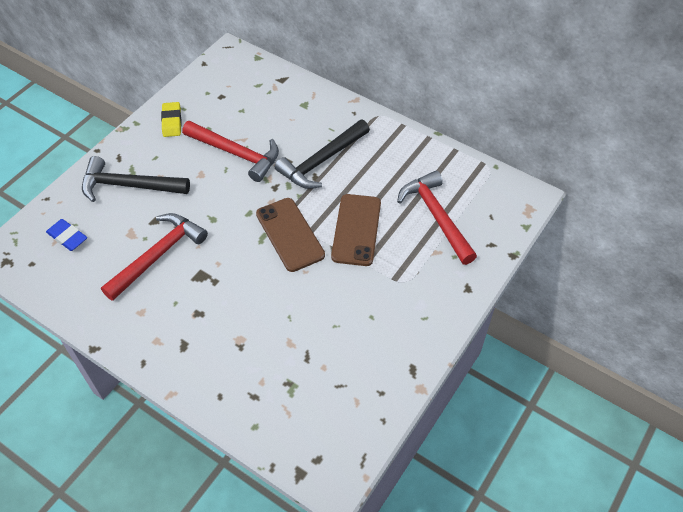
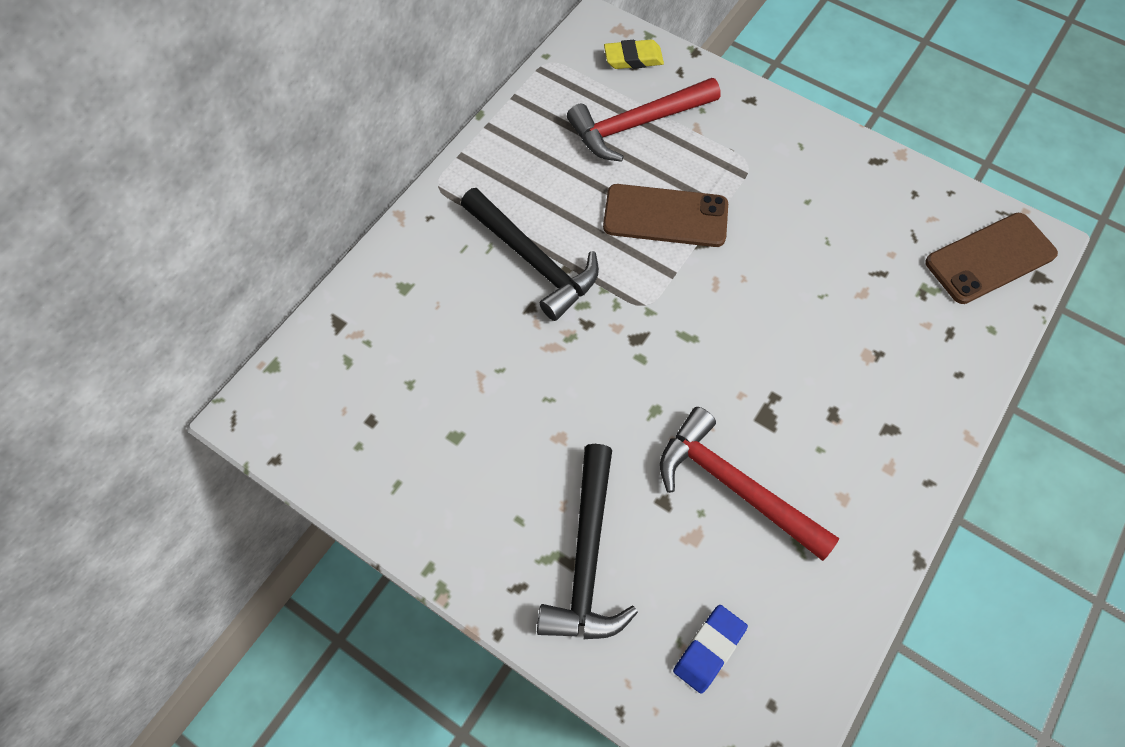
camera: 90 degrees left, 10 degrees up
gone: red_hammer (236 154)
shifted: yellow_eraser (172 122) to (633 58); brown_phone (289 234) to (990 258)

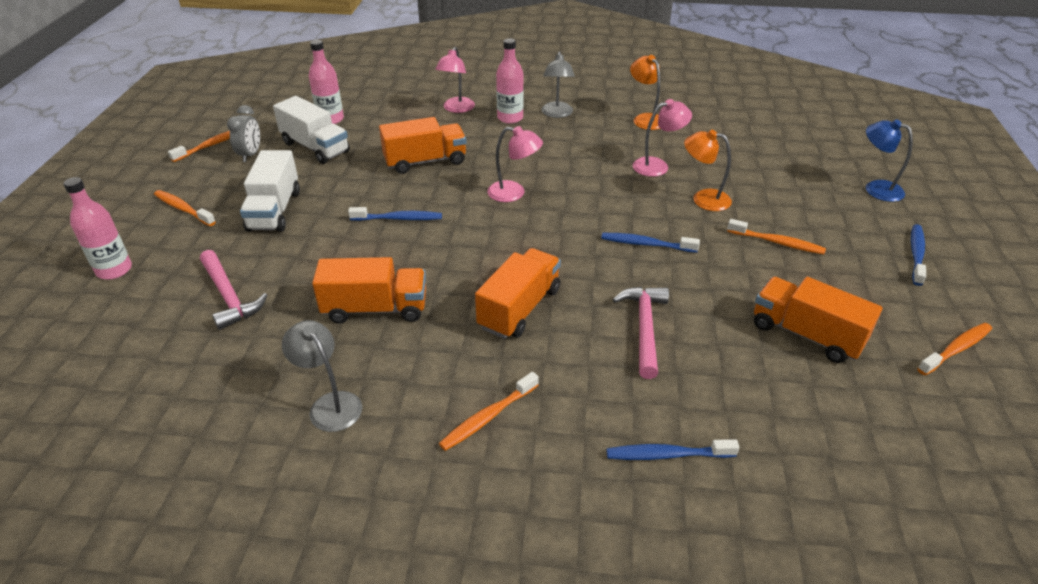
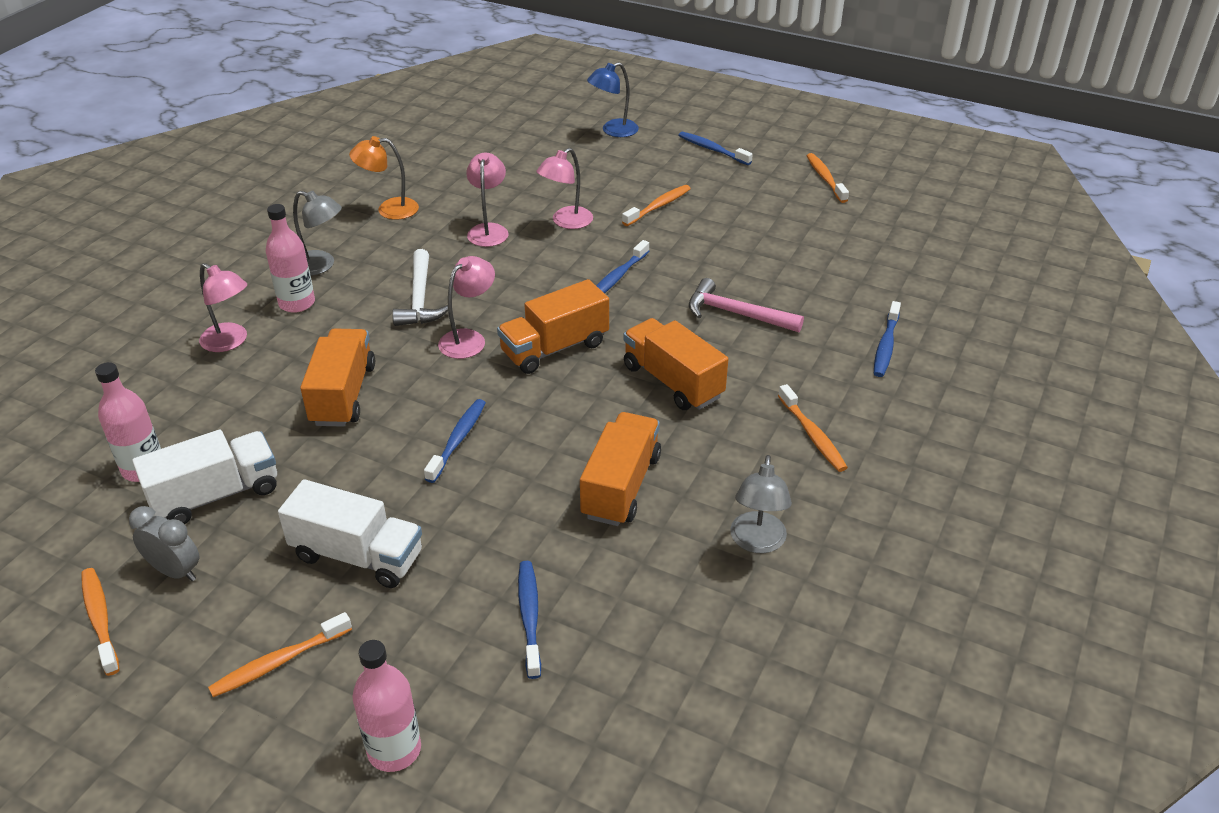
camera: 70 degrees left, 0 degrees up
new: white_hammer (420 299)
shifted: orange_truck (806 334) to (554 348)
swapped: pink_hammer (229 296) to blue_toothbrush (529 616)
repainted: orange_lamp (703 199) to pink_lamp (566 222)
rotated: grey_lamp (330 404) = (757 542) 60 degrees counterclockwise

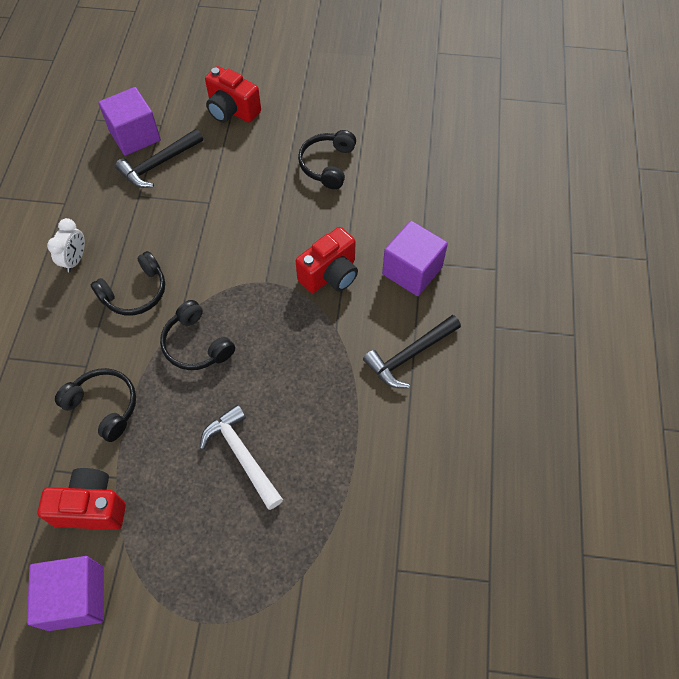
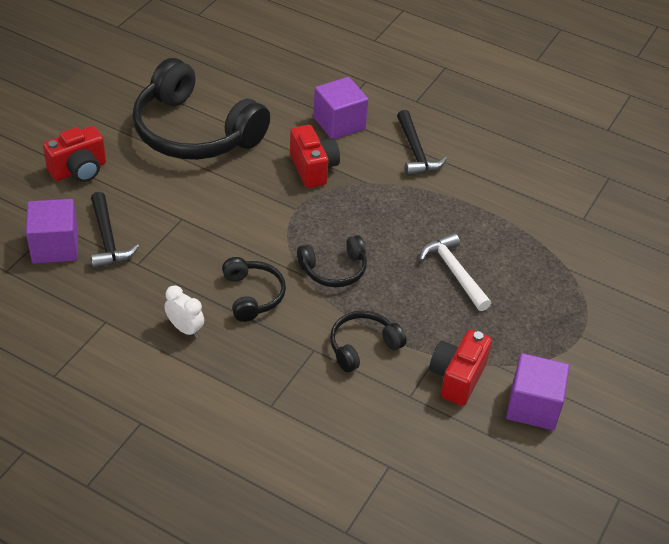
camera: 70 degrees left, 15 degrees down
rotated: white_hammer (241 455) = (454 272) 75 degrees clockwise
scaled: black_headphones (327 165) = (194 132) x2.09

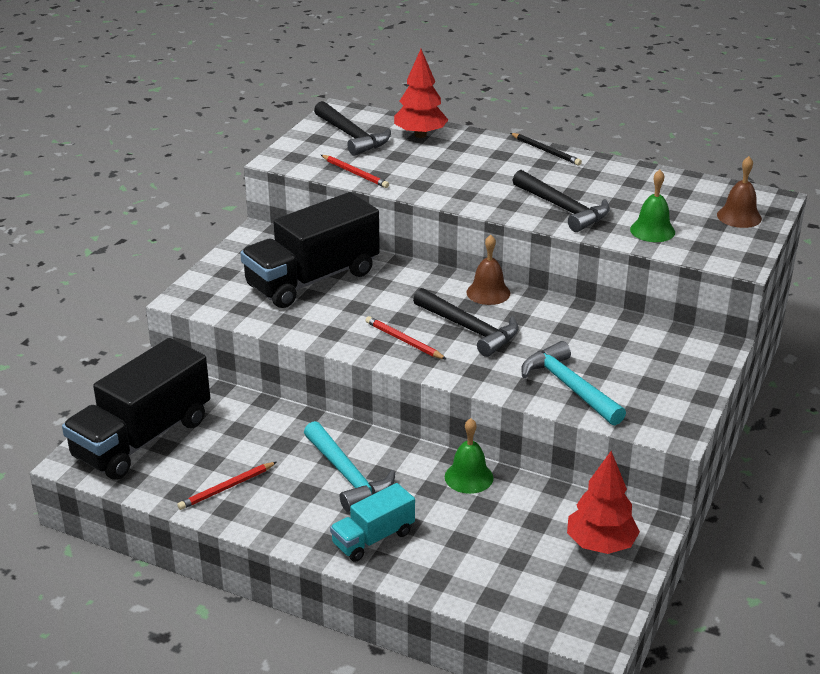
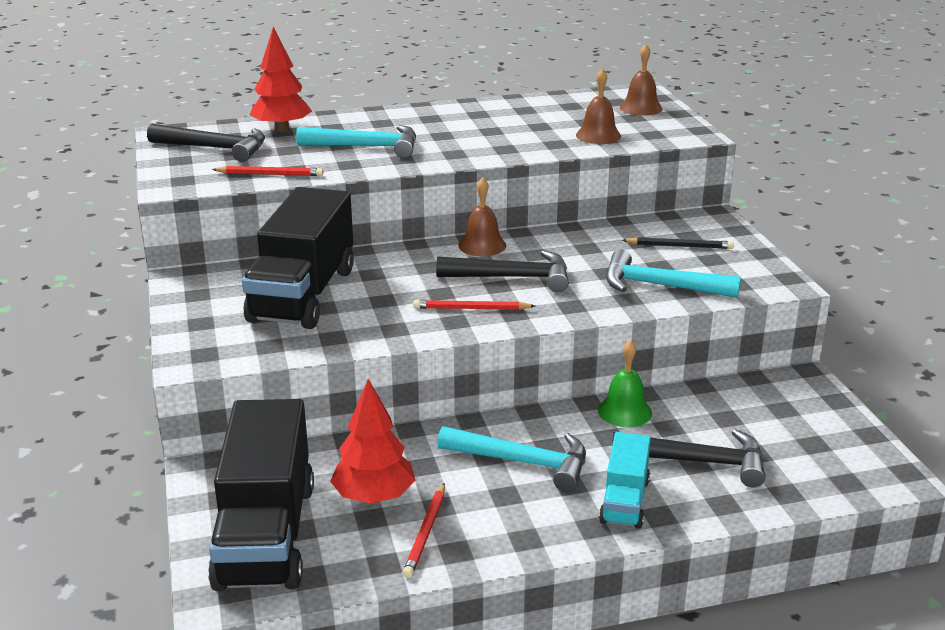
camera: 40 degrees left, 5 degrees down
new: turquoise_hammer (367 147)
shifted: black_pencil (546 151) to (679 246); black_hammer (563 209) to (698 462); red_tree (600 544) to (374 496)
repainted: green_bell (652 230) to brown_bell (598 135)

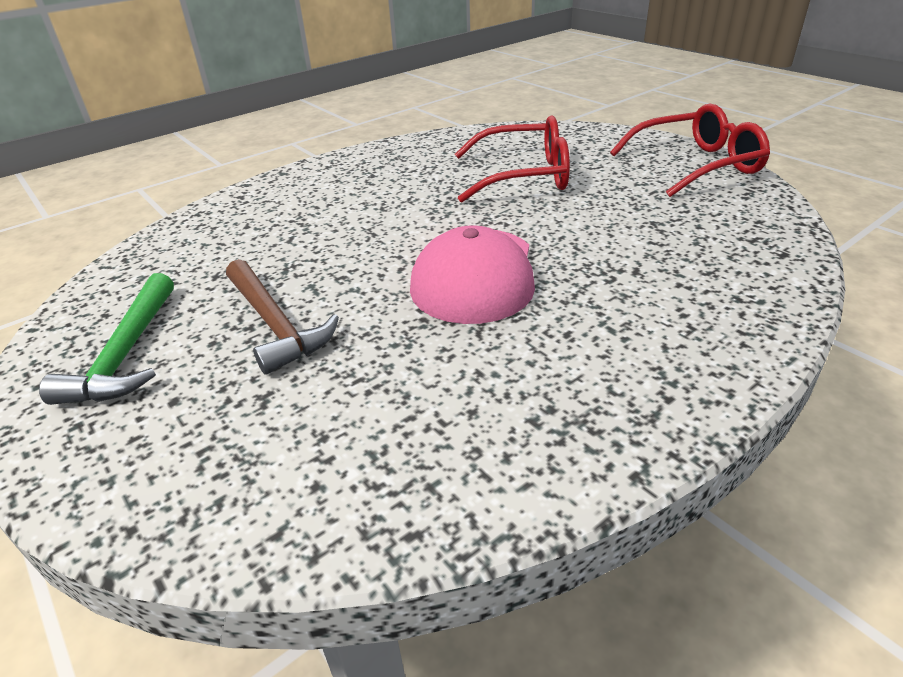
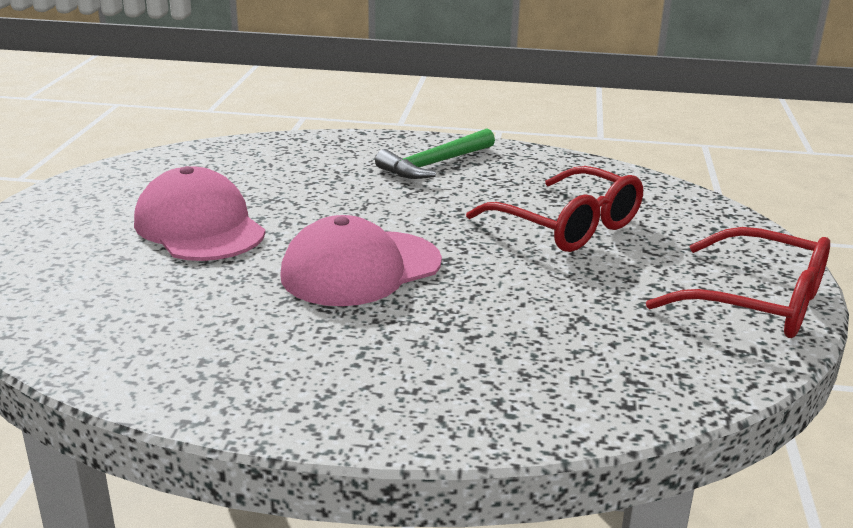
camera: 45 degrees right, 10 degrees down
shifted: green_hammer (127 353) to (435 164)
swapped: brown_hammer (275 324) to pink_cap (199 227)

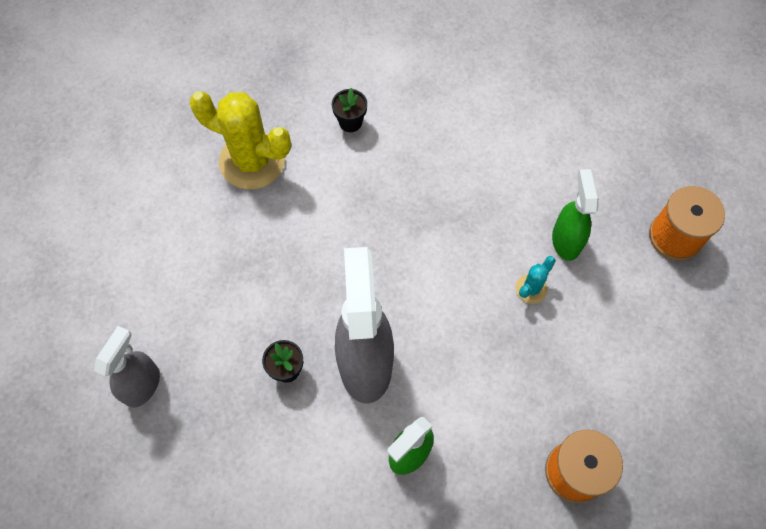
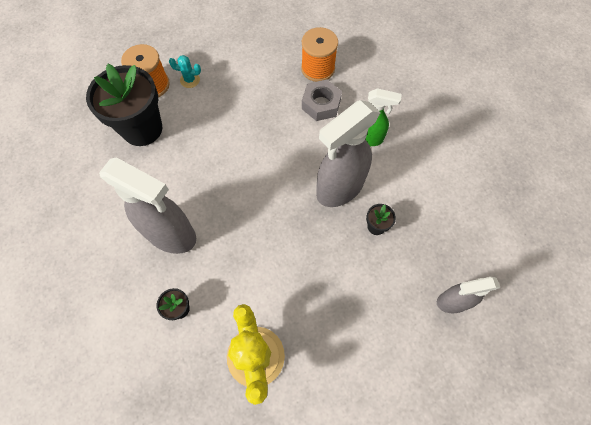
camera: 125 degrees left, 0 degrees up
gone: green_spray_bottle (566 240)
new: black_flower_pot (142 129); grey_spray_bottle (171 234); grey_nut (321 104)
shifted: turquoise_cactus (531 289) to (190 80)

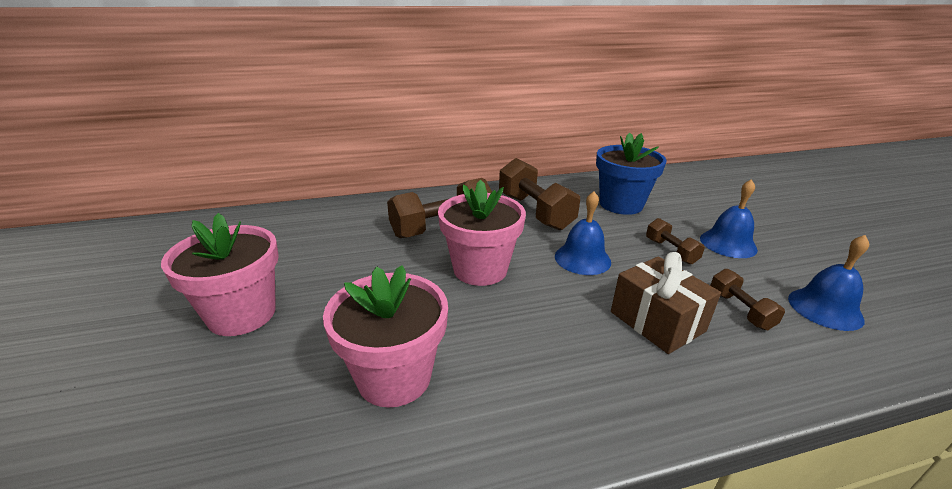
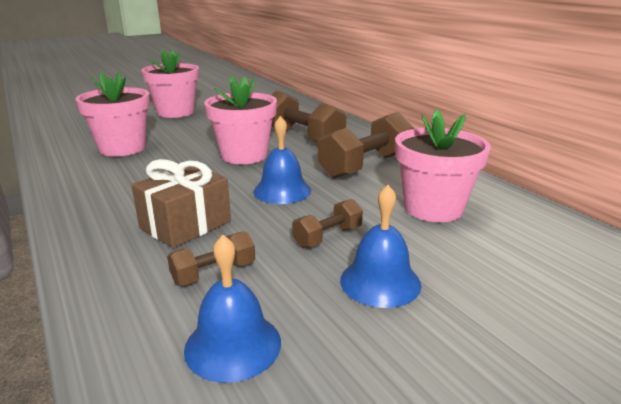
camera: 75 degrees right, 5 degrees down
repainted: blue_flower_pot (621 204) to pink_flower_pot (433 208)

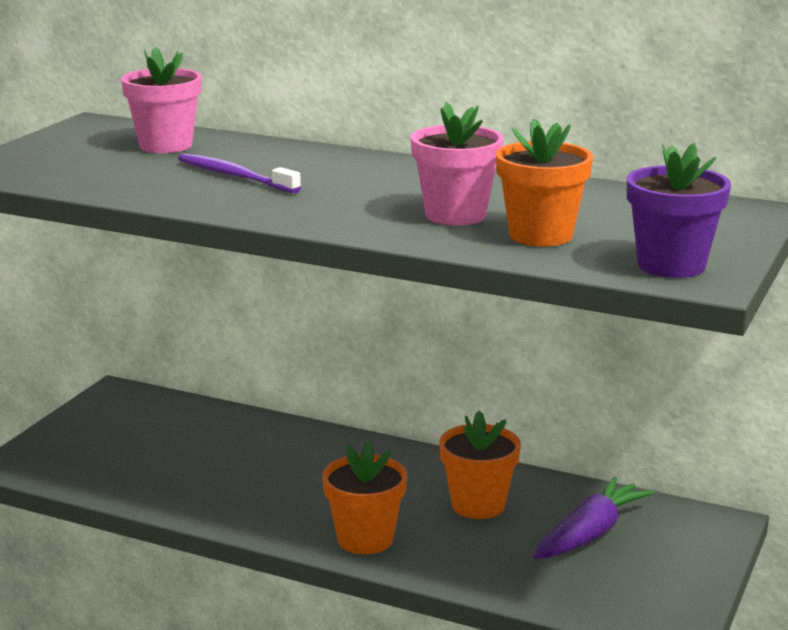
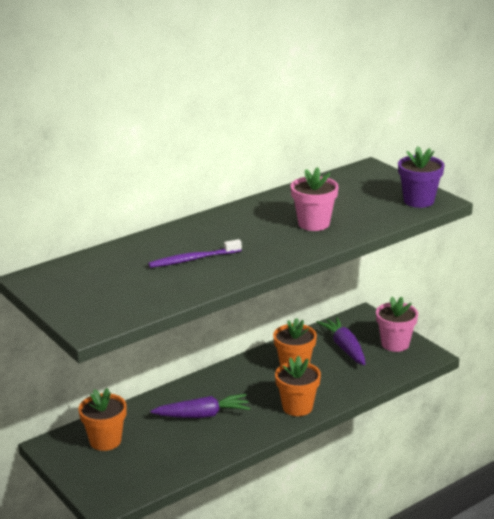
camera: 60 degrees left, 5 degrees up
new: purple_carrot (202 415)
shifted: pink_flower_pot (166 145) to (395 344); orange_flower_pot (540 235) to (105 441)

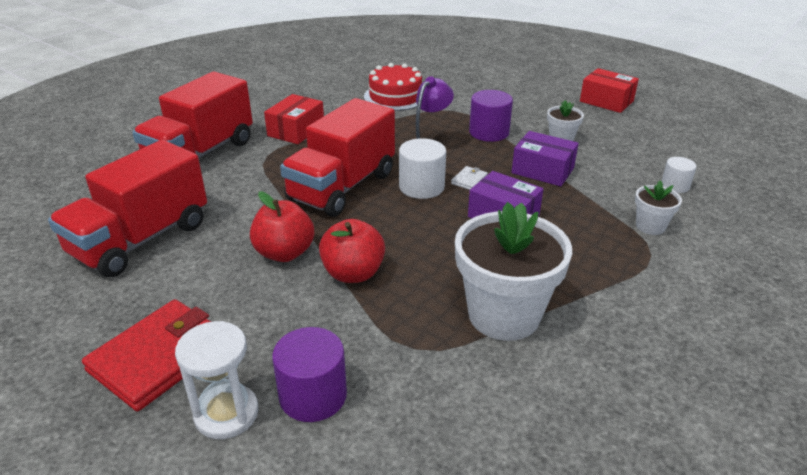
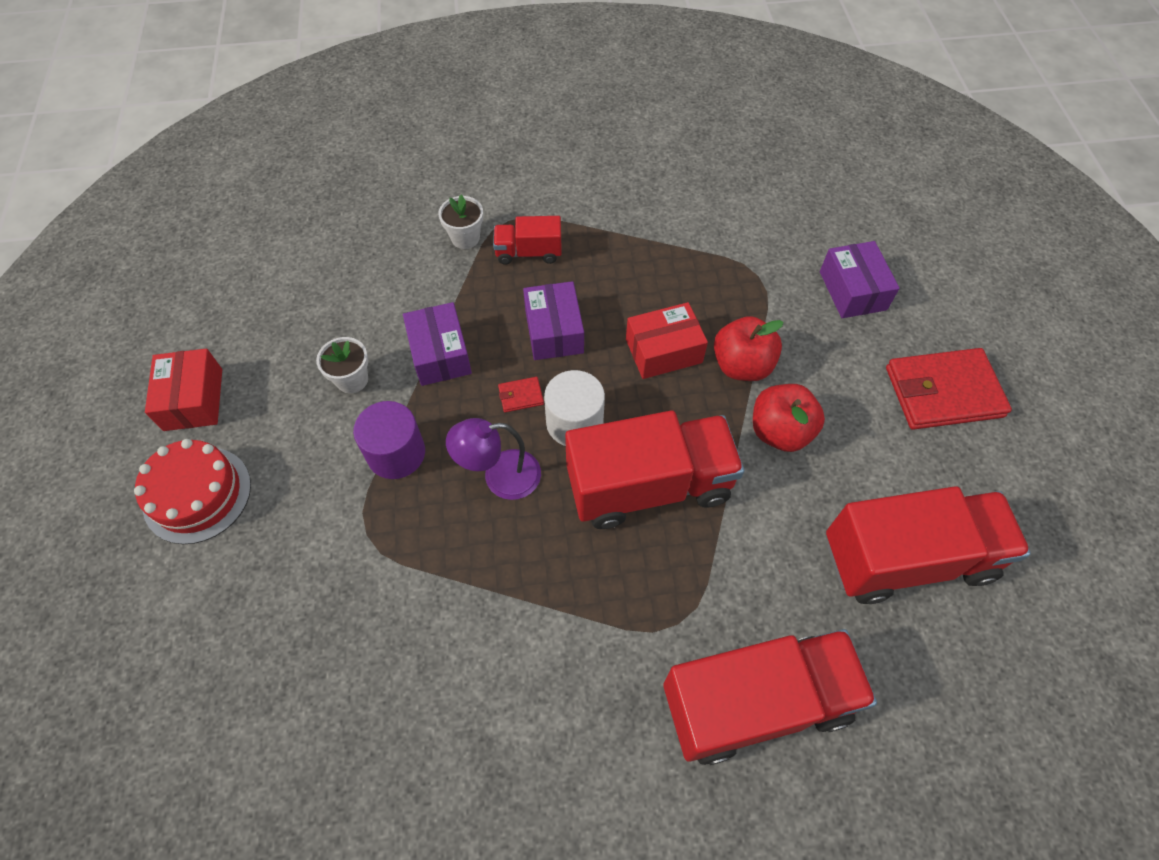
camera: 135 degrees left, 25 degrees up
gone: white_hourglass (226 413); white_flower_pot (504 315); white_cylinder (675 186)
new: red_truck (528 252)
shifted: red_box (296 130) to (663 351); red_cake (395 97) to (197 494)
swapped: purple_cylinder (313 395) to purple_box (852 290)
repainted: white_wallet (469 180) to red_wallet (520 396)

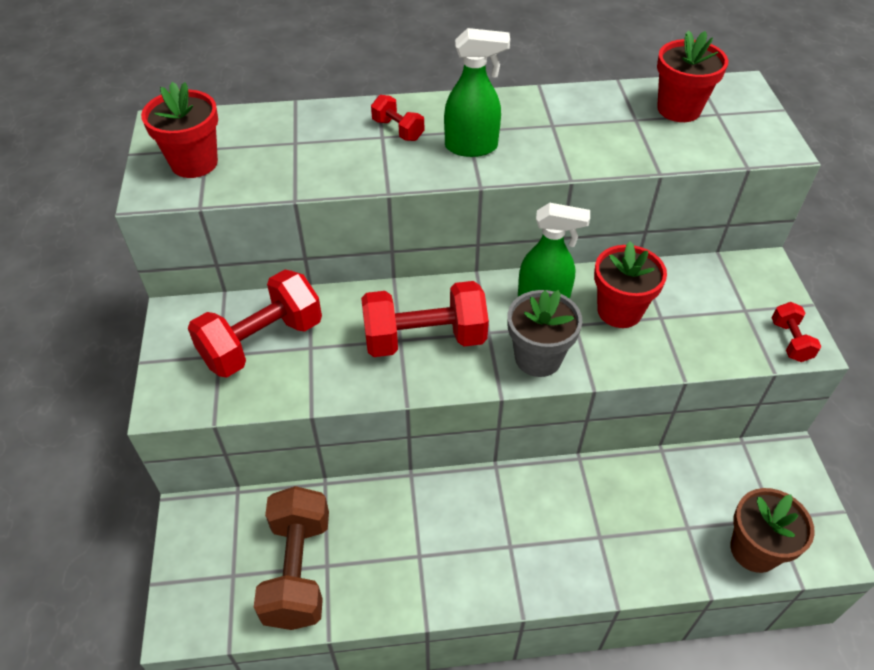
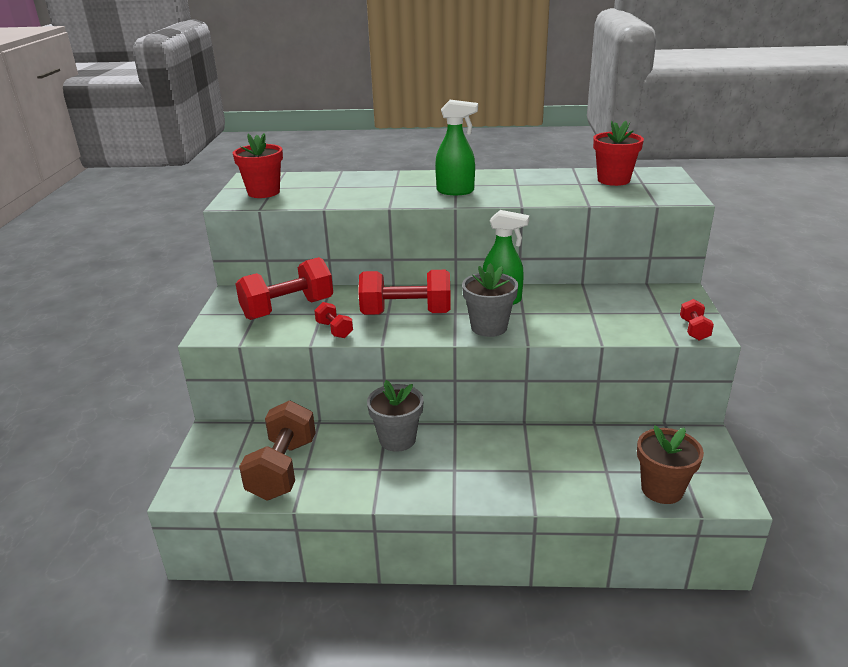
camera: 10 degrees right, 20 degrees down
gone: red_flower_pot (619 311)
new: grey_flower_pot (397 439)
shifted: red_dumbbell (398 130) to (334 330)

